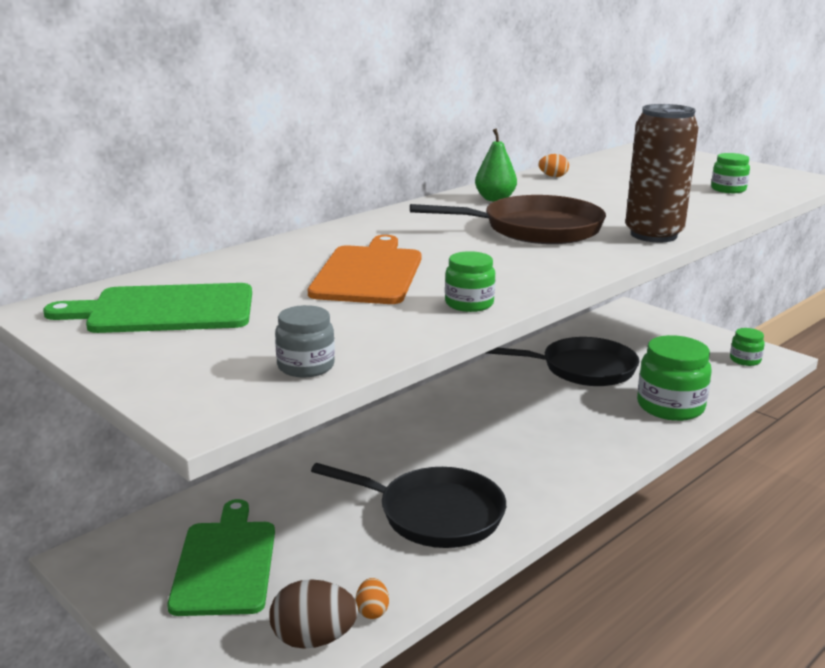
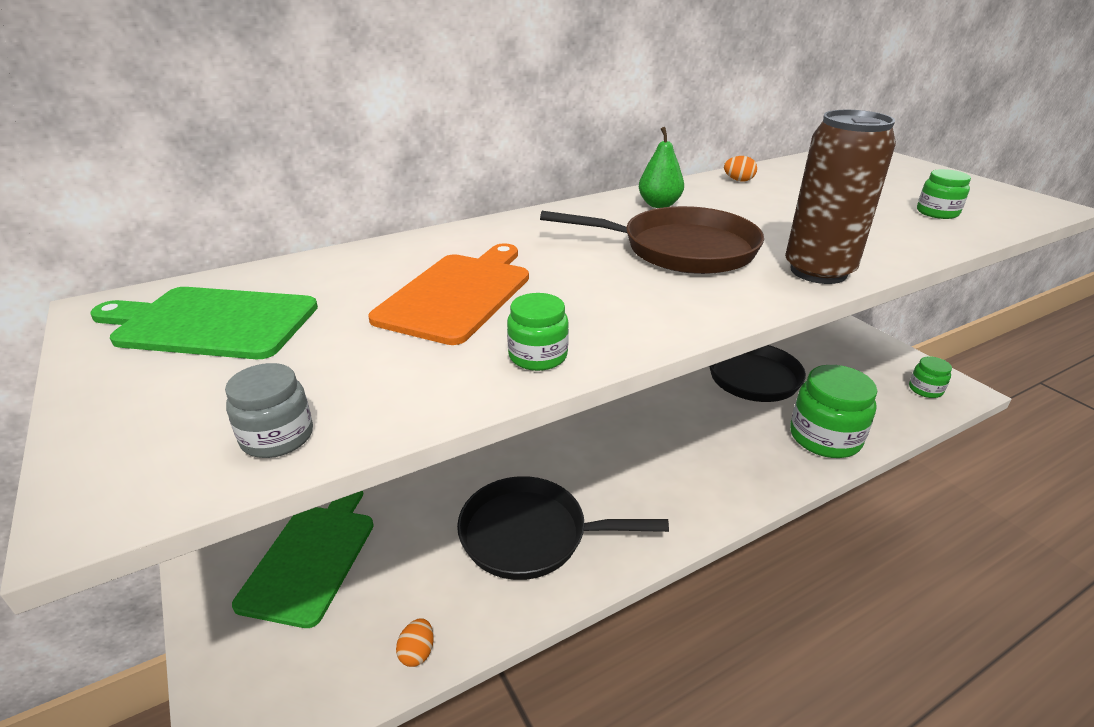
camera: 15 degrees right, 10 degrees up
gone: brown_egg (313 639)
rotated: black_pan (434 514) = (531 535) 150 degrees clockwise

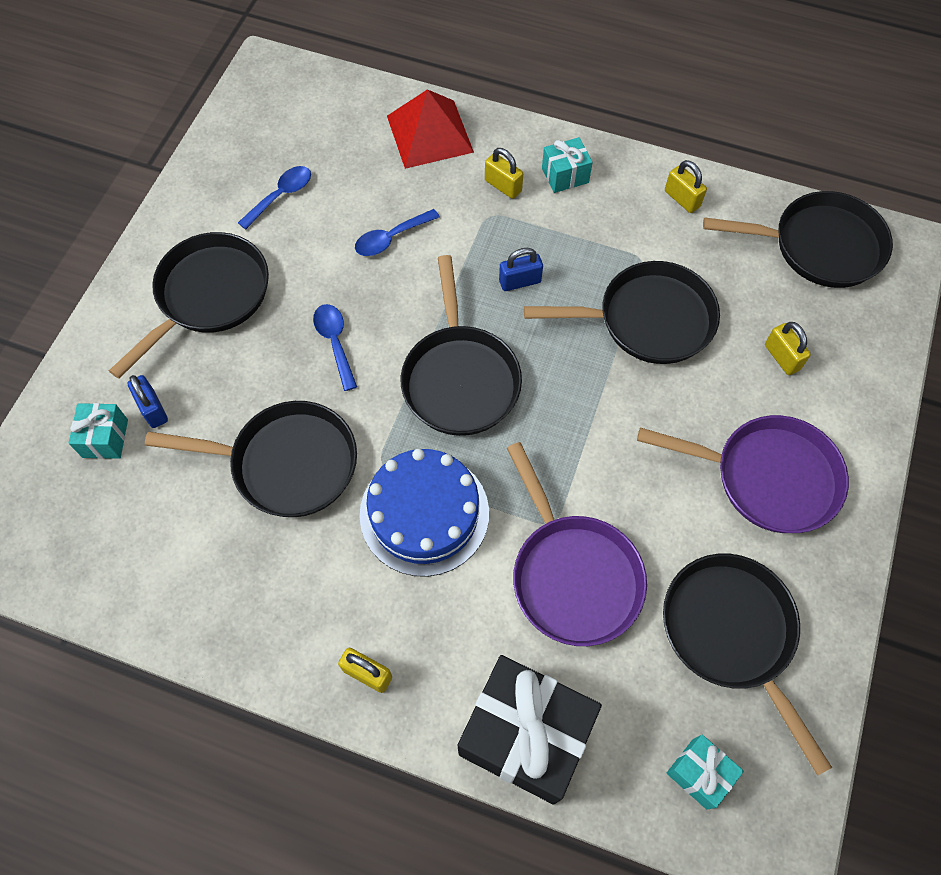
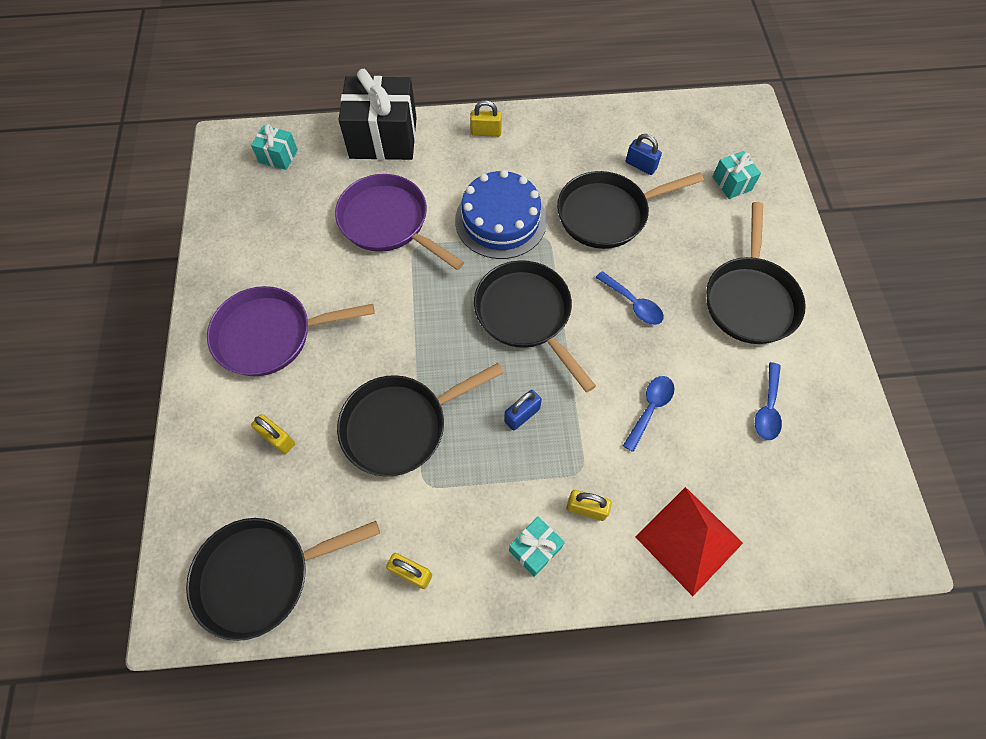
camera: 155 degrees right, 0 degrees up
gone: black_pan (732 634)
shifted: blue_padlock (153 409) to (640 165)

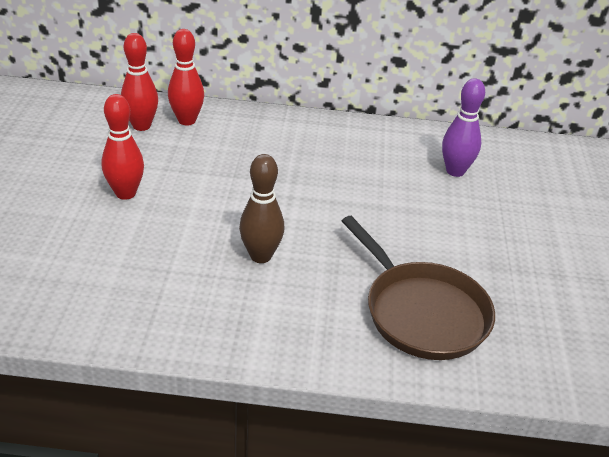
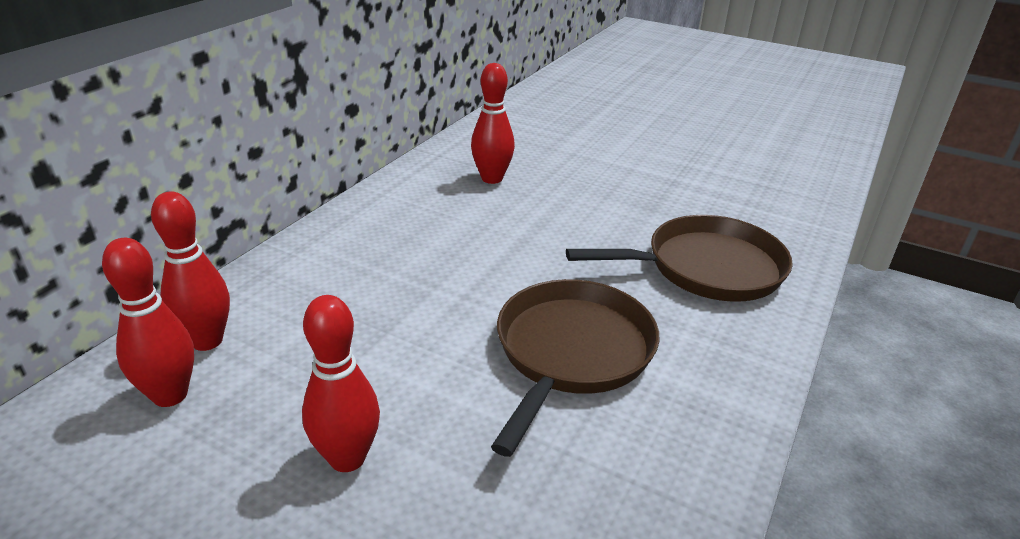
camera: 65 degrees left, 5 degrees down
swapped: brown_bowling_pin (261 256) to brown_pan (571 353)
repainted: purple_bowling_pin (455 171) to red_bowling_pin (492 178)

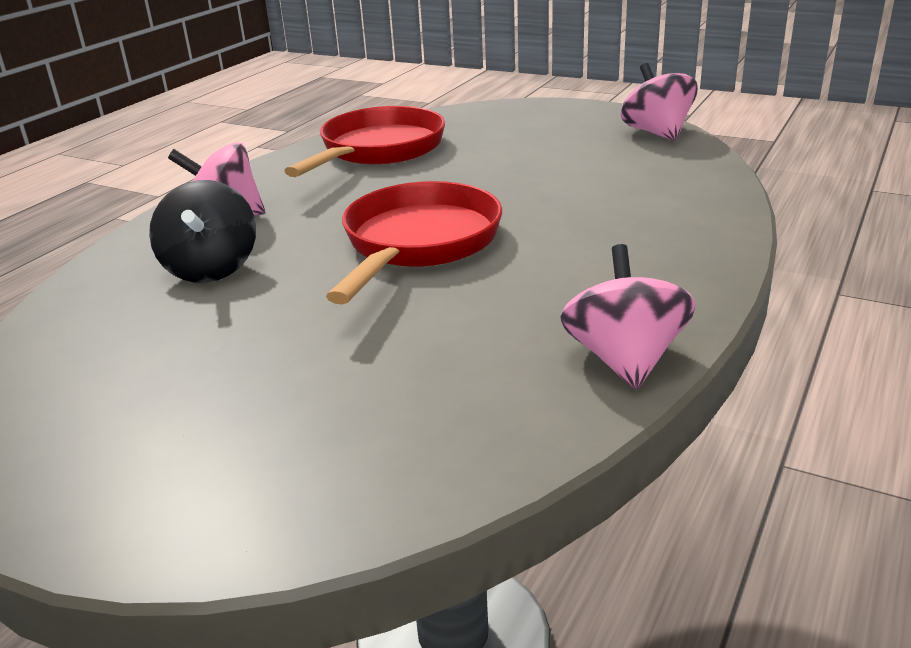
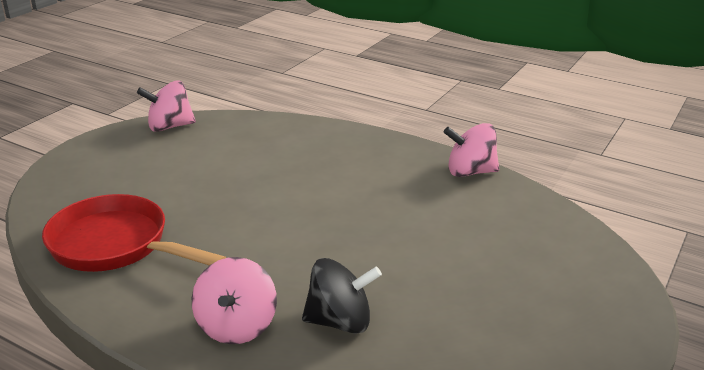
camera: 90 degrees left, 0 degrees up
gone: red_pan (418 244)

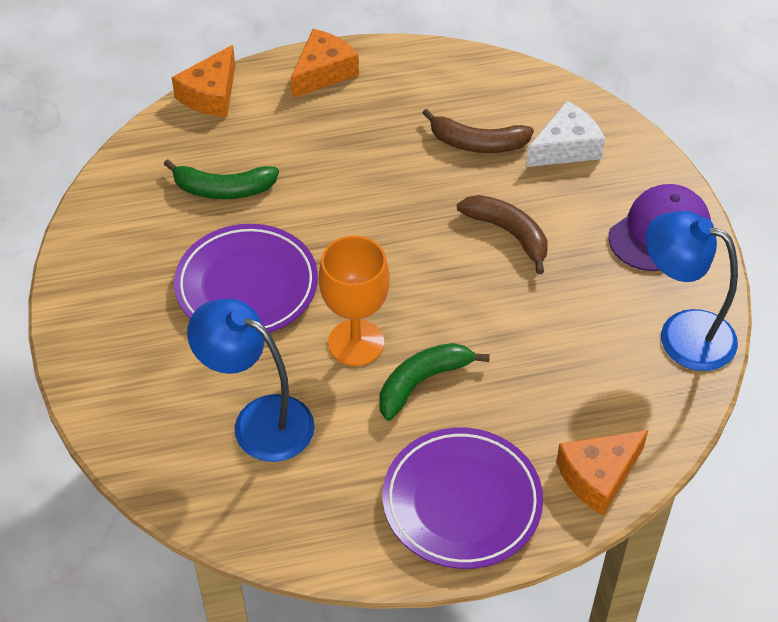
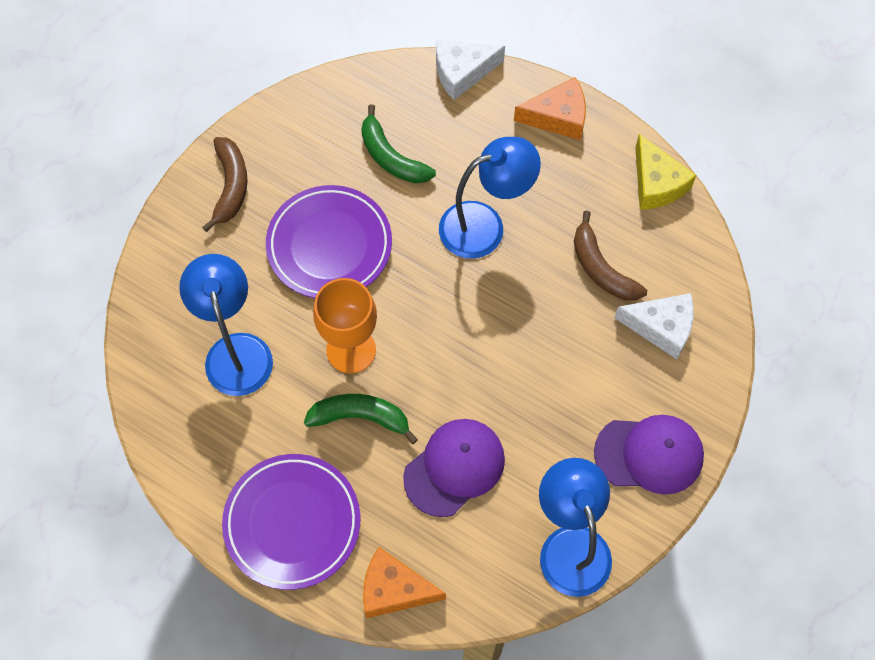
camera: 45 degrees right, 15 degrees up
new: purple_cap (454 468); blue_lamp (485 225); yellow_cheese (656 183)
shifted: brown_banana (509 233) to (231 186)
repainted: orange_cheese (211 94) to white_cheese (462 72)

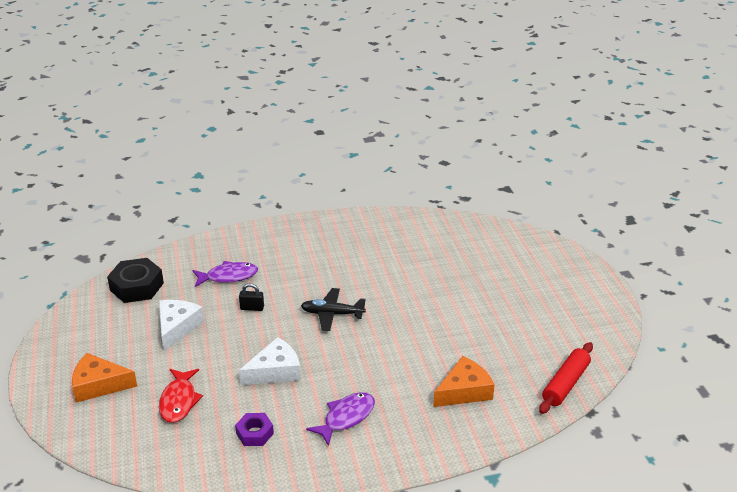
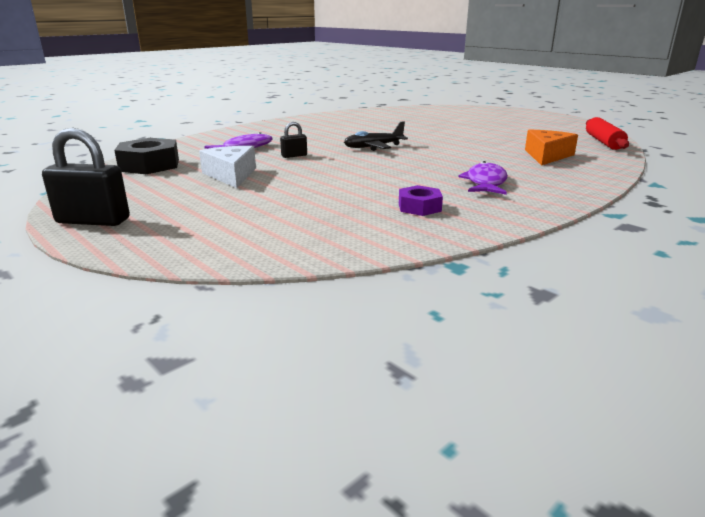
camera: 30 degrees left, 10 degrees down
gone: orange_cheese (99 385); red_fish (179 401); white_cheese (275 371)
new: black_padlock (93 221)

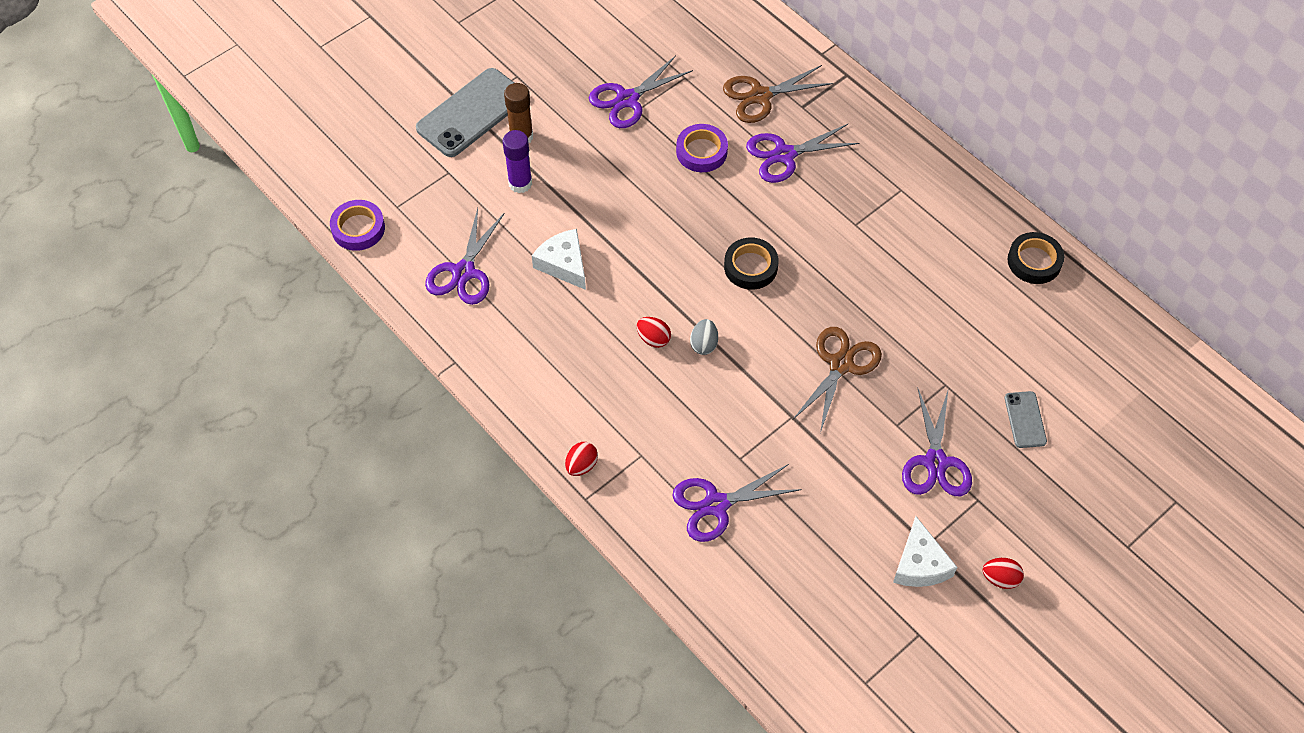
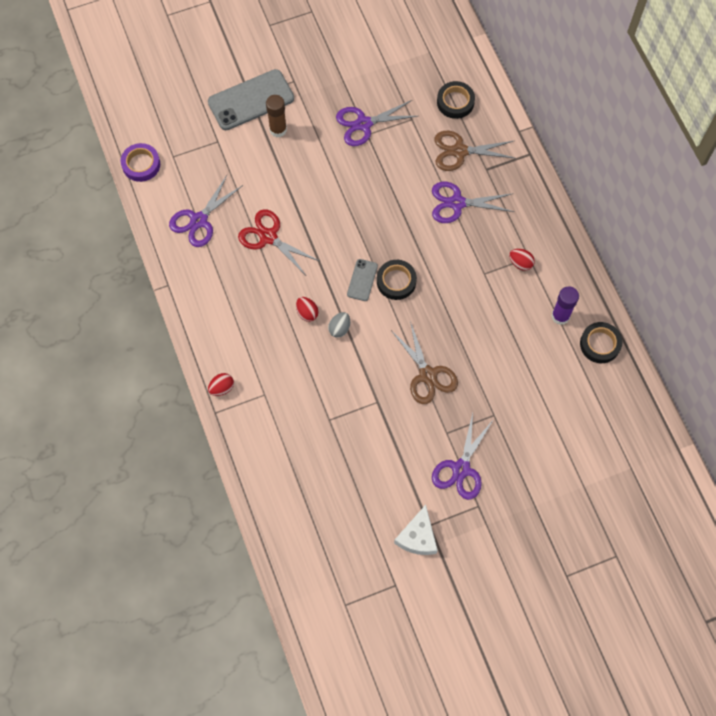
camera: 20 degrees right, 10 degrees up
gone: purple_scissors (716 504); purple_tape (701 151)
new: black_tape (455 102)
shifted: purple_glue_stick (520 183) to (560 316); red_egg (1000 578) to (520 263); grey_phone (1025 420) to (362 280)
swapped: white_cheese (563 264) to red_scissors (268 237)
rotated: brown_scissors (841 364) = (427 375) 105 degrees clockwise

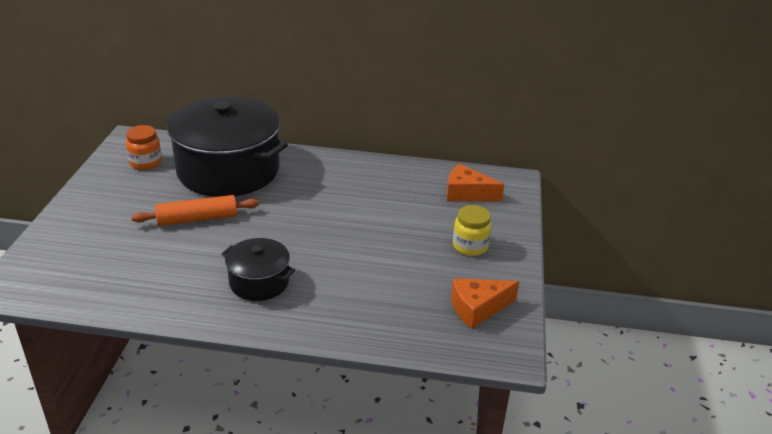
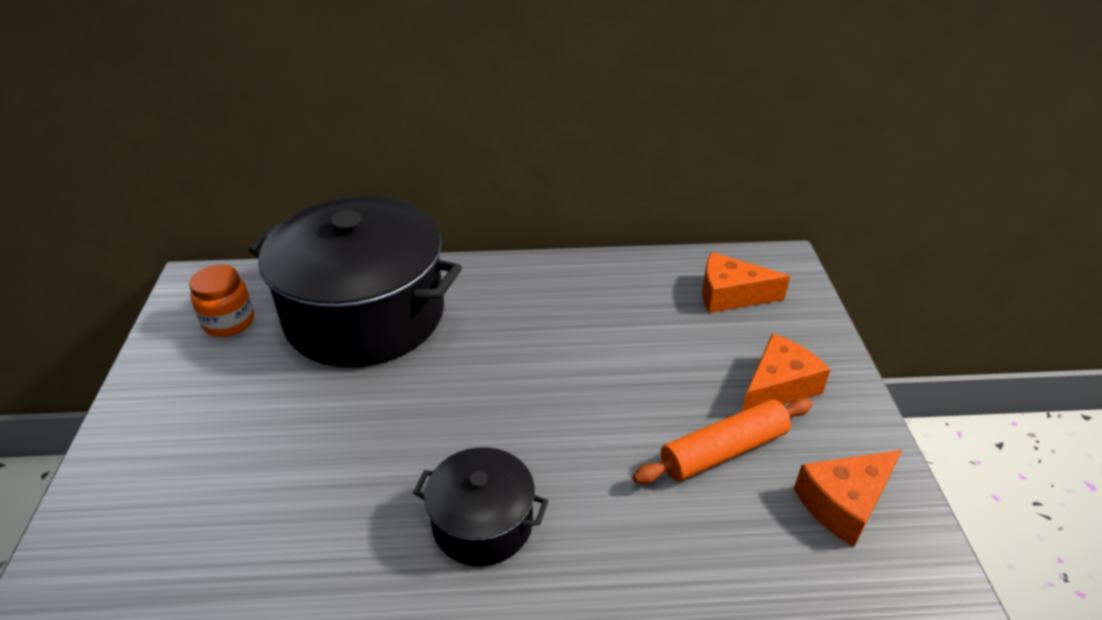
camera: 10 degrees left, 5 degrees up
shifted: orange_rolling_pin (197 219) to (723 451)
swapped: yellow_jar (470 246) to orange_cheese (778 387)

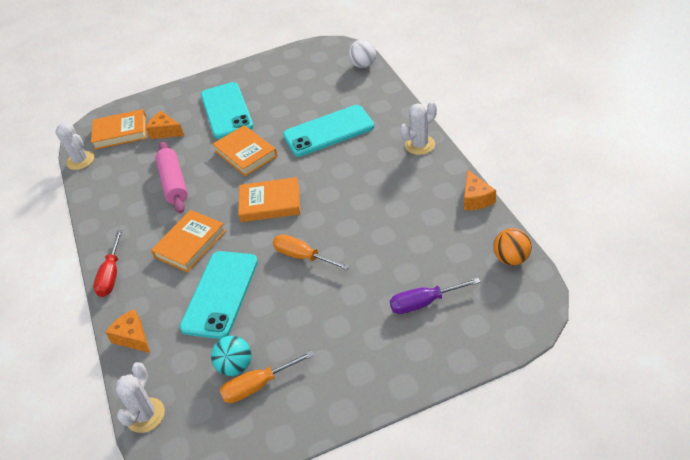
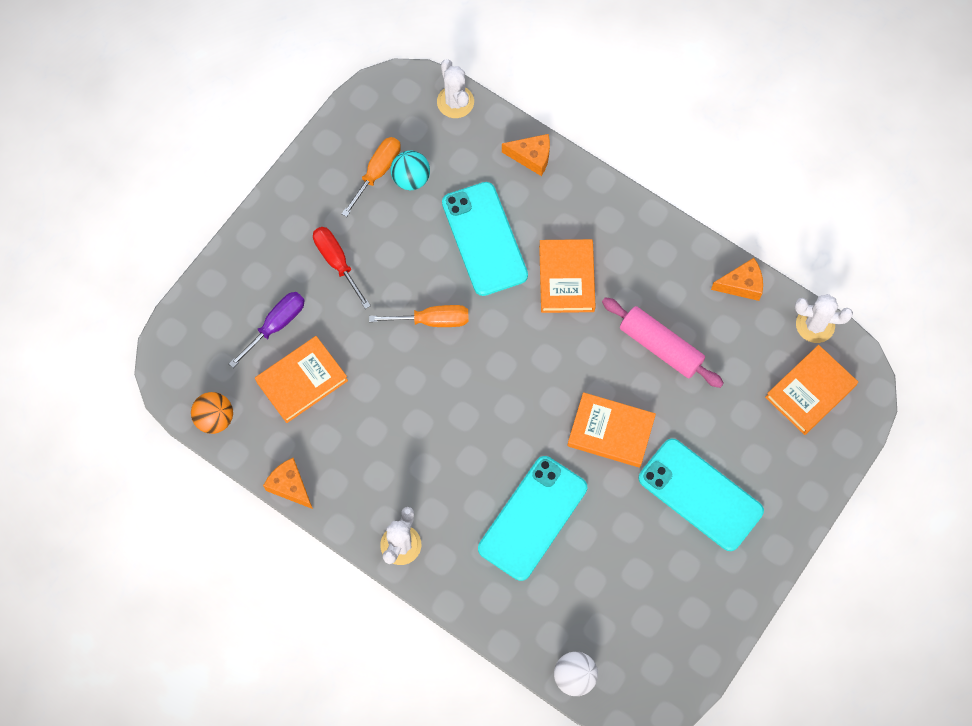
camera: 140 degrees right, 25 degrees up
shifted: red_screwdriver (111 275) to (337 262); orange_cheese (165 132) to (741 284); orange_book (270 203) to (302 381)

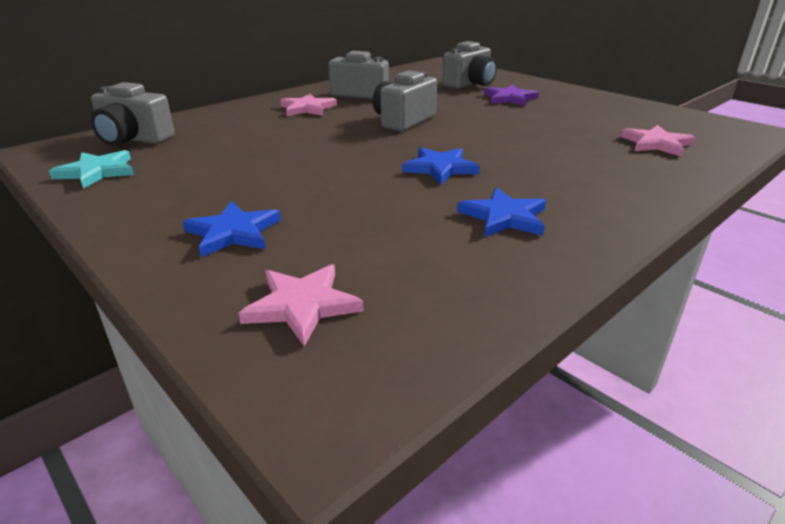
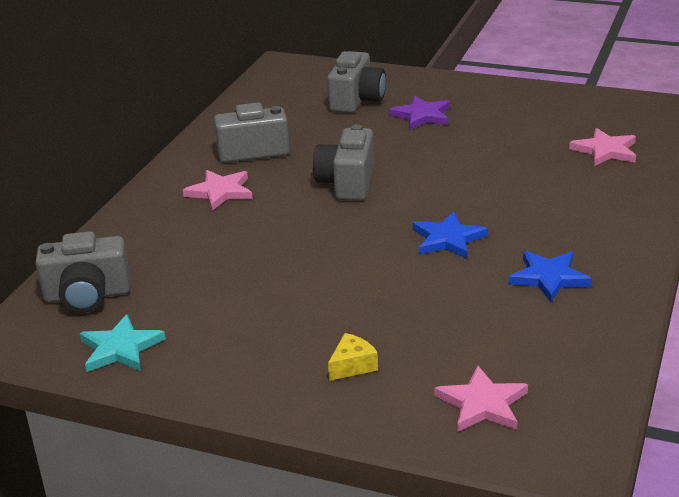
camera: 25 degrees left, 0 degrees up
swapped: blue_star (233 232) to yellow_cheese (352 366)

